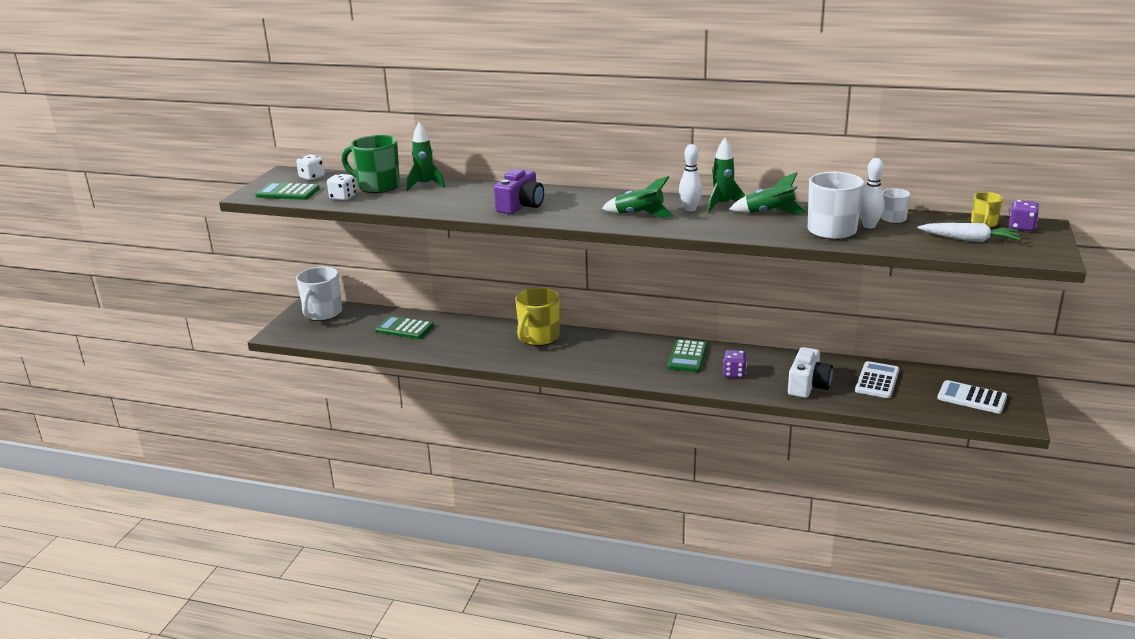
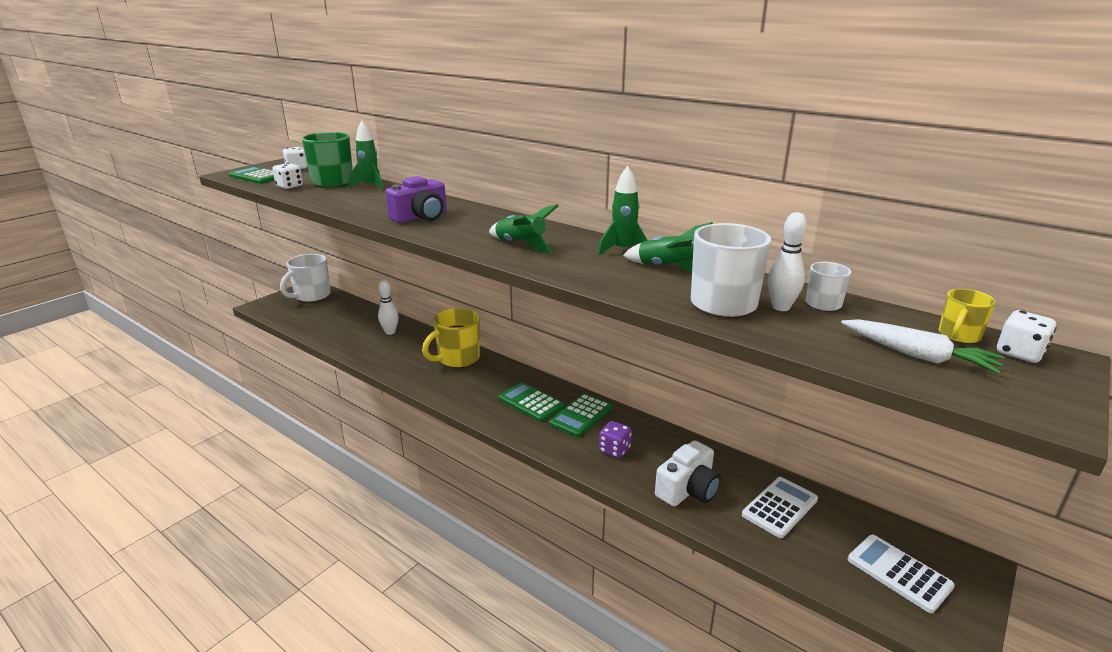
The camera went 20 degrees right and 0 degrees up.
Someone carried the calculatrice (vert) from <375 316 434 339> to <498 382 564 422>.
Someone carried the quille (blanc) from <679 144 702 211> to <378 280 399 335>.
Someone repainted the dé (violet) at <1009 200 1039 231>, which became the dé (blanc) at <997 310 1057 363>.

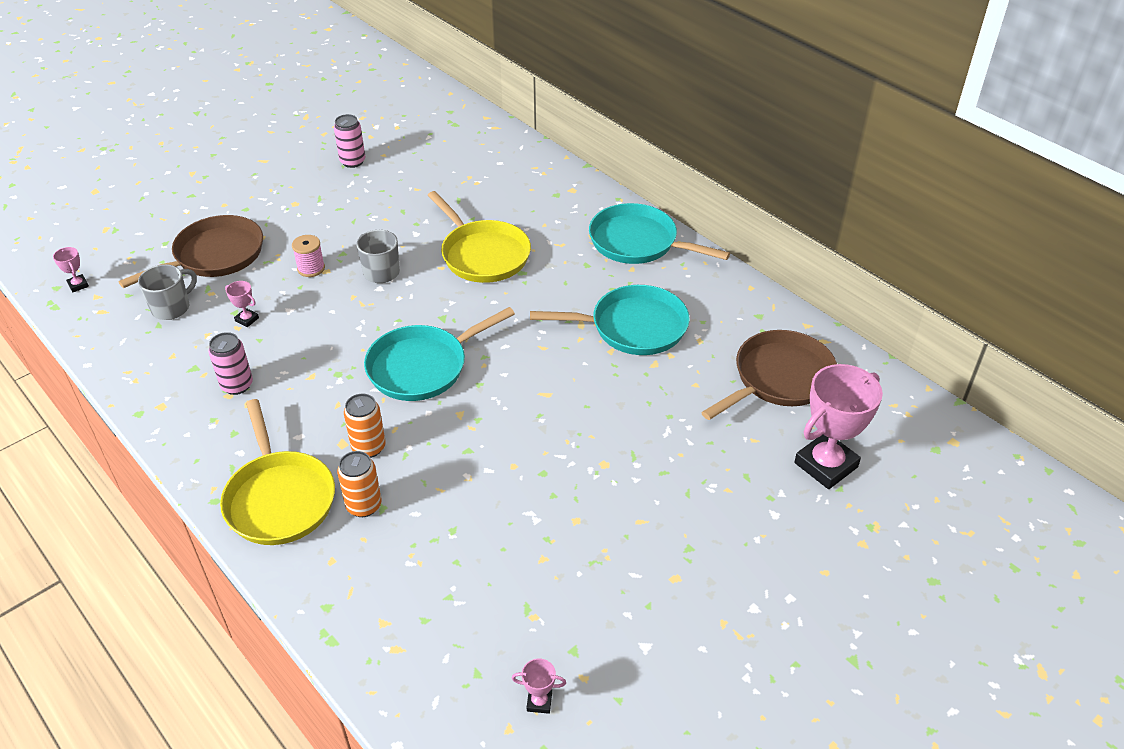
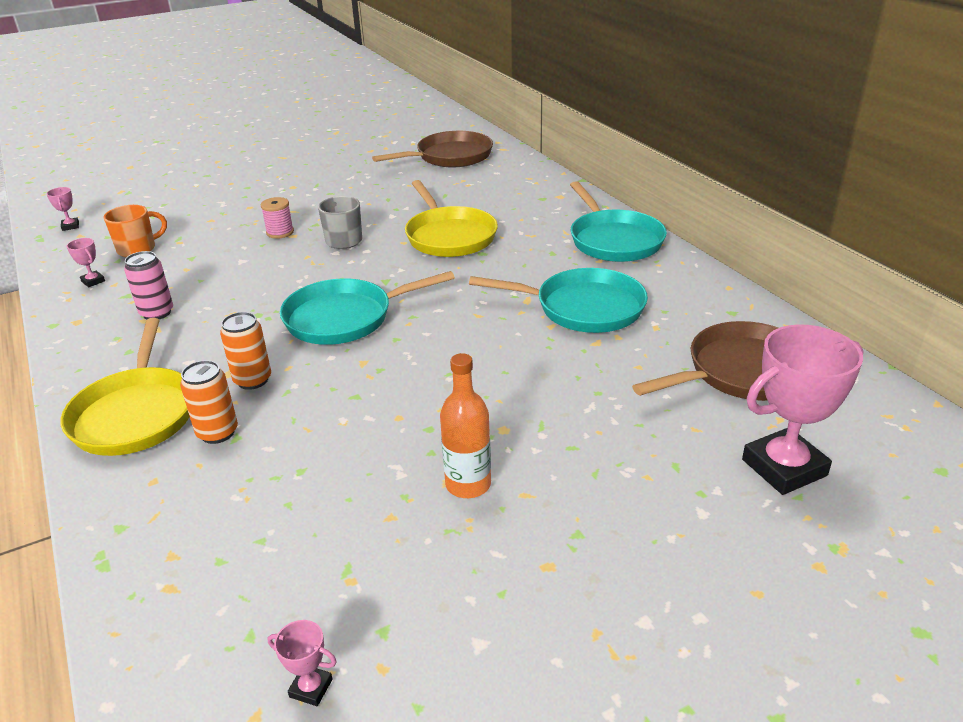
The camera went 15 degrees right and 10 degrees down.
Someone carried the poêle (marron) from <118 215 263 288> to <372 131 493 167>.
Someone repainted the tasse (gris) at <138 264 197 320>, which became the tasse (orange) at <103 205 167 257>.
Someone carried the trophée (rose) from <225 281 259 327> to <67 238 105 287>.
Someone took away the canette (rose) at <334 114 365 168>.
Someone rotated the poêle (turquoise) at <589 203 730 264> by 150 degrees counterclockwise.
Someone put down the bouteille (orange) at <440 353 491 498>.

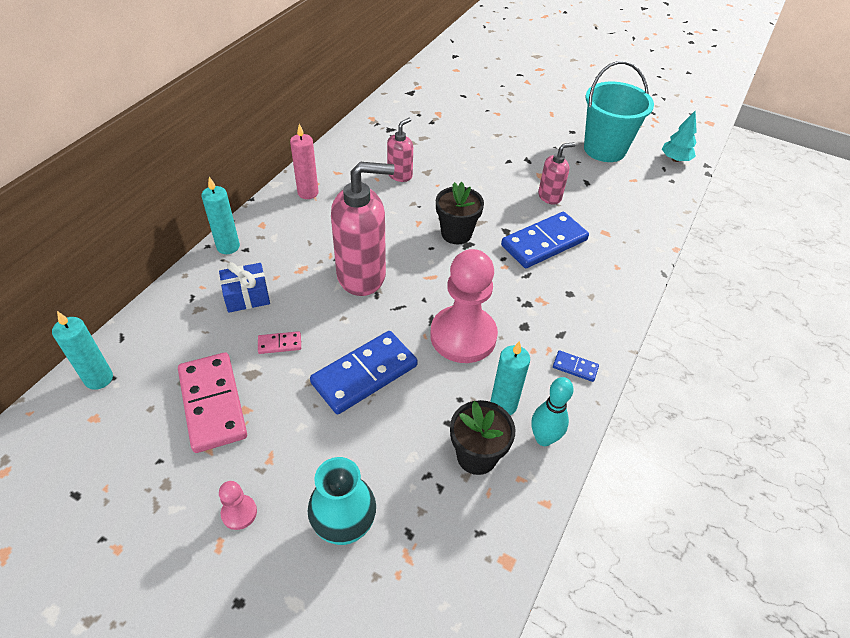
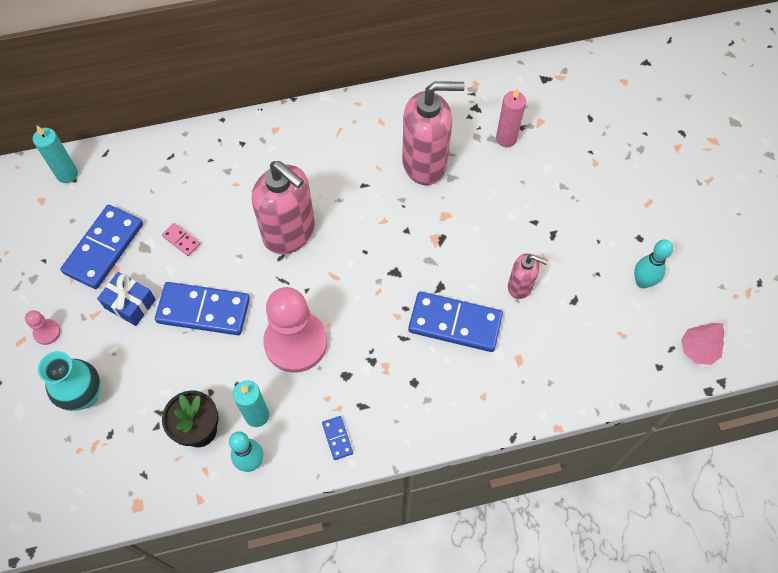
The camera went 50 degrees right and 15 degrees up.
Someone repainted the domino (rose) at <178 352 247 453>, which became the domino (bleu) at <60 205 143 289>.
Someone took away the bougie (turquoise) at <201 177 240 254>.
Someone carried the cadeau (bleu) from <219 262 270 313> to <97 272 156 326>.
Someone carried the bougie (rose) from <290 124 319 199> to <496 88 526 147>.
Someone scaled the distributeur de savon (rose) at <387 118 413 182> by 1.94.
Someone took away the pot de fleurs (noir) at <436 182 484 244>.
Someone swapped the seau (turquoise) at <584 61 654 162> for the quille (turquoise) at <634 239 673 288>.
Someone repainted the arbre (turquoise) at <662 111 697 162>, which became the arbre (rose) at <681 323 724 365>.

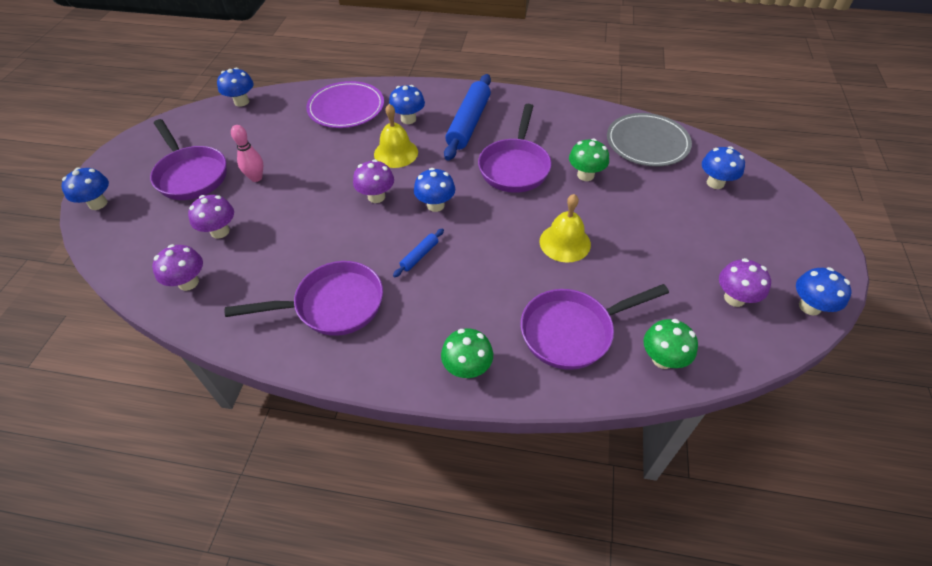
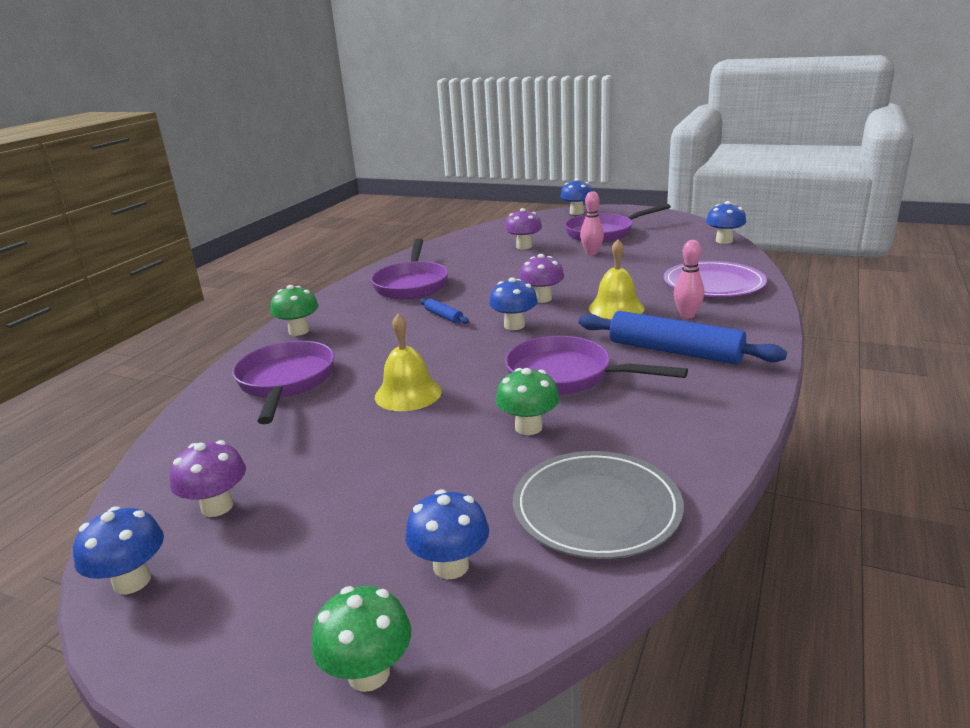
The camera went 105 degrees right and 25 degrees down.
Someone took away the champignon (violet) at <152 244 203 291>.
Someone swapped the champignon (bleu) at <389 85 425 124> for the quille (rose) at <674 240 704 318>.
Someone carried the champignon (vert) from <644 319 698 369> to <311 586 411 692>.

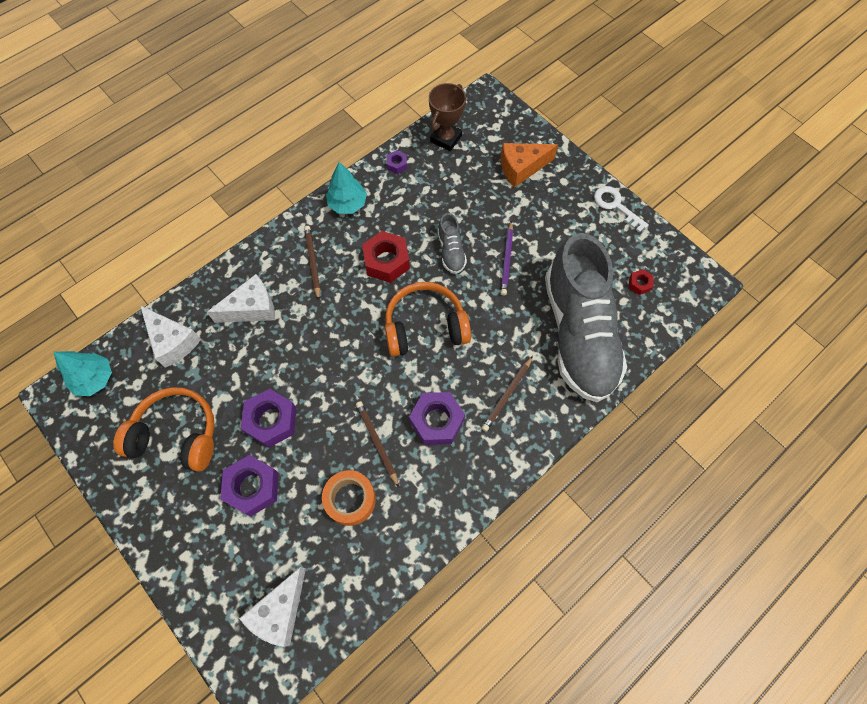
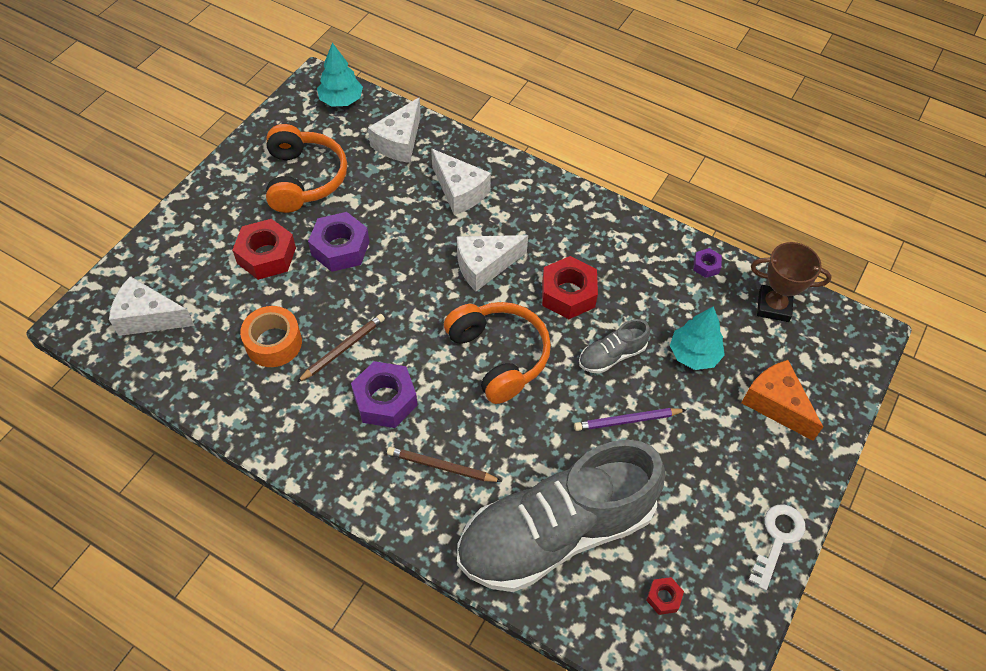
The camera went 70 degrees right and 10 degrees down.
Someone repainted the écrou (violet) at <220 455 278 516>, which became the écrou (rouge) at <232 219 296 280>.
Someone took away the crayon (marron) at <304 226 320 300>.
Someone carried the arbre (turquoise) from <326 162 367 214> to <670 306 725 370>.
Someone put down the fromage (blanc) at <457 235 528 291>.

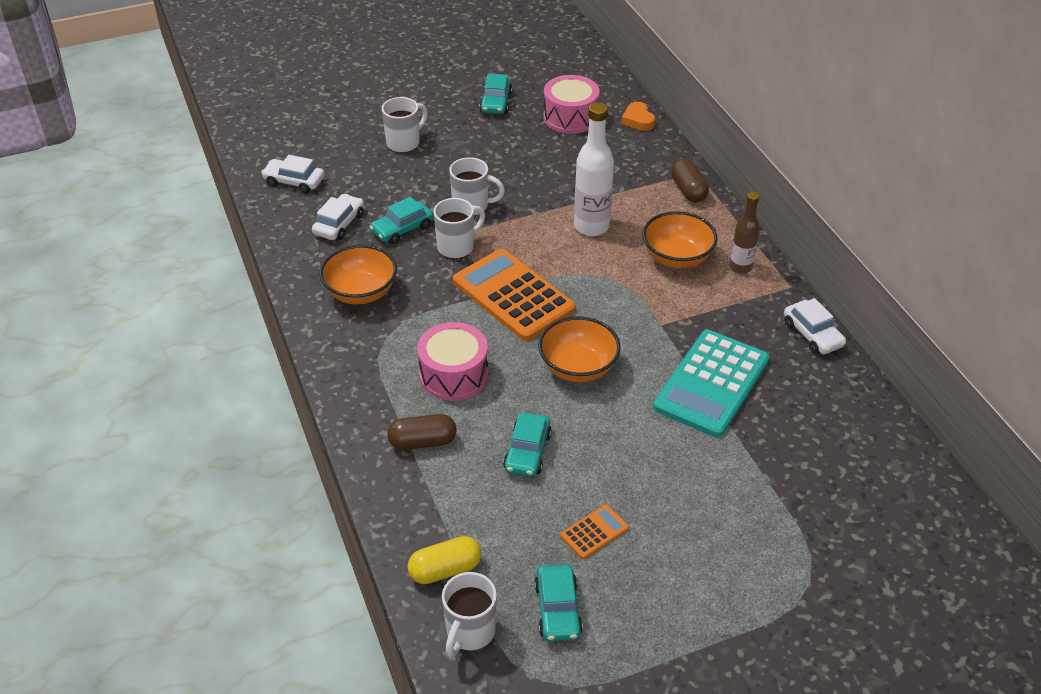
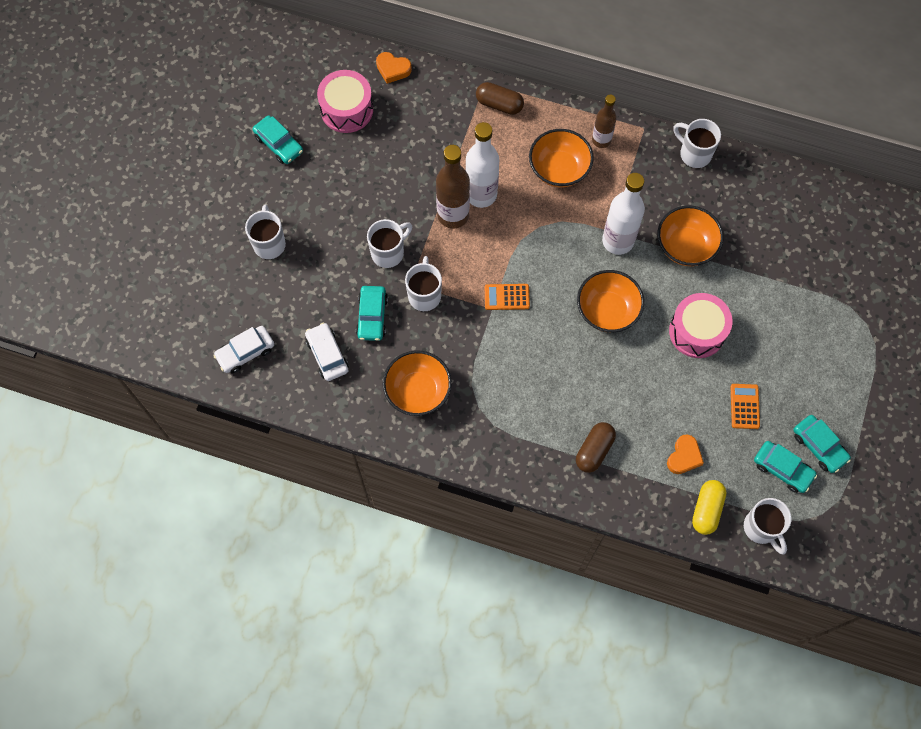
The camera went 50 degrees left and 25 degrees up.
Someone carried the tambour (rose) from <417 322 488 401> to <669 293 732 358>.
Someone scaled the calculatrice (orange) at <453 249 576 341> by 0.44.
Someone carried the voiture (turquoise) from <503 412 552 477> to <793 415 851 473>.
Someone swapped the calculatrice (turquoise) at <653 330 769 438> for the bol (orange) at <657 205 724 266>.
Someone swapped the voiture (blanc) at <784 298 846 354> for the tasse (blanc) at <674 119 721 168>.
Someone put down the bouteille (marron) at <436 145 470 229>.
Someone put down the bouteille (blanc) at <602 173 645 255>.
Someone put down the cœur (orange) at <667 434 704 474>.

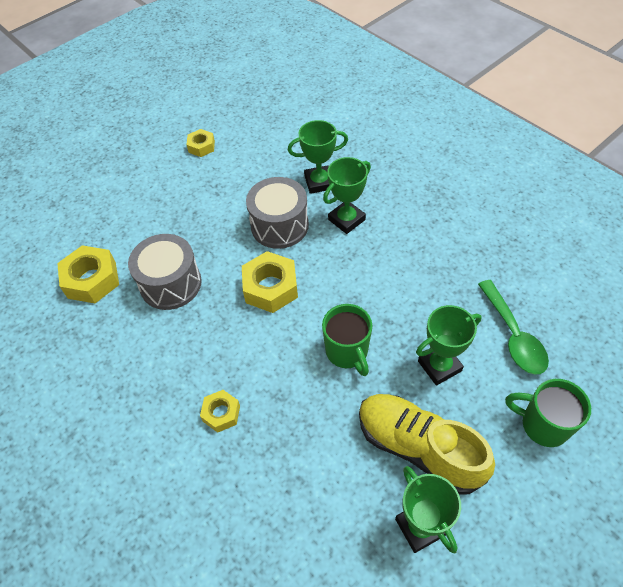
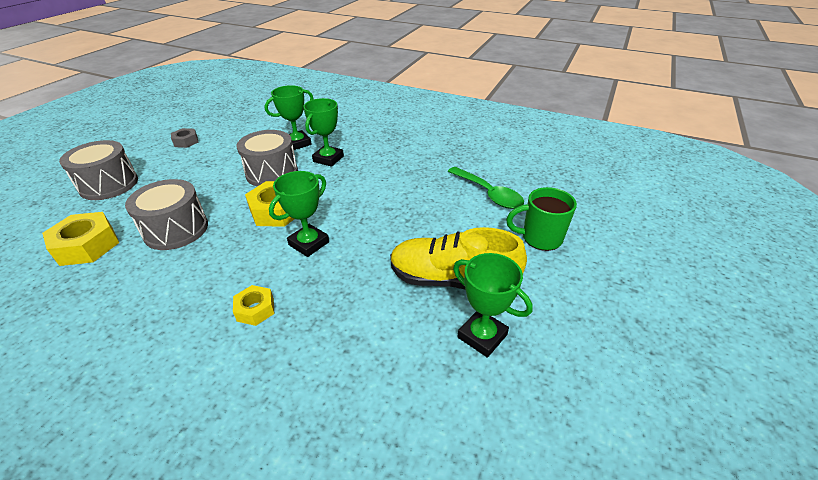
The camera went 25 degrees left and 15 degrees down.
Someone repainted the écrou (jaune) at <186 129 215 157>, which became the écrou (gris) at <171 128 198 148>.
Someone took away the tasse (vert) at <322 304 372 376>.
Someone carried the trophée (vert) from <416 305 482 386> to <269 171 329 257>.
Someone put down the tambour (gris) at <59 140 138 200>.

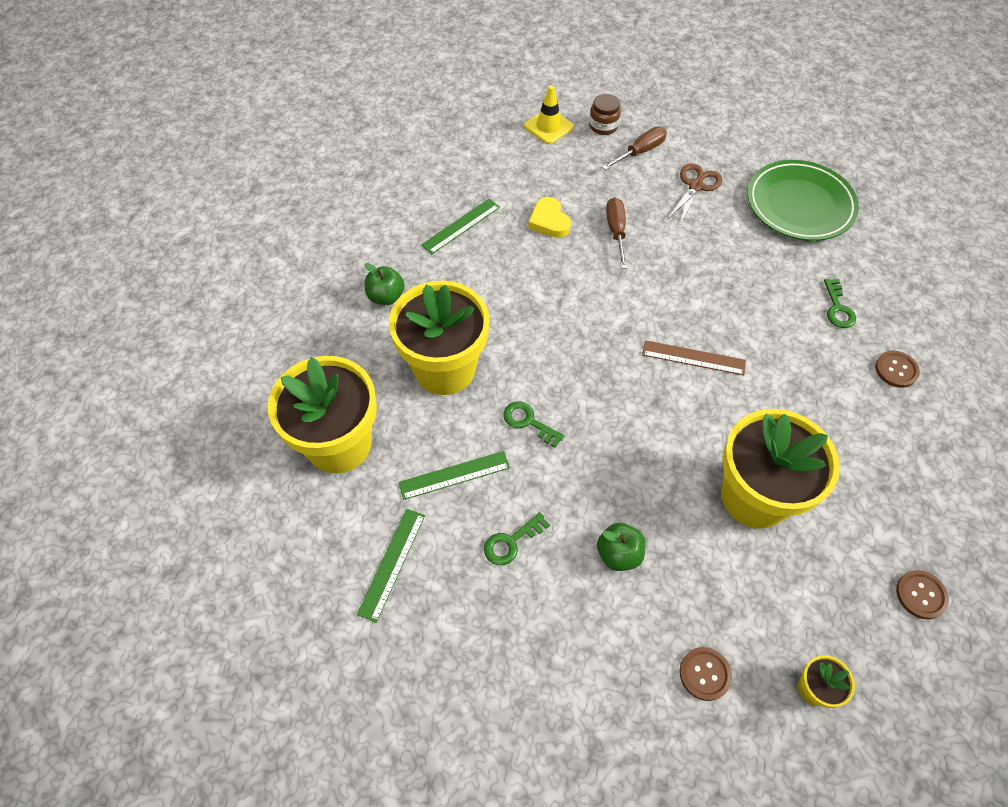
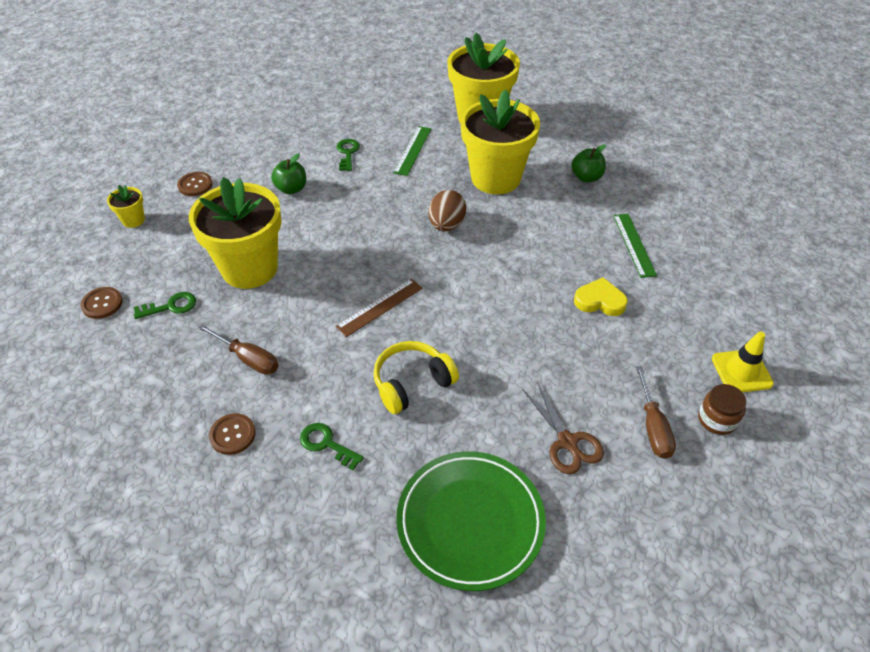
The camera went 125 degrees right and 10 degrees down.
Someone took away the règle (vert) at <357 509 425 623>.
Someone carried the clé (vert) from <503 401 565 448> to <134 292 196 319>.
Someone carried the tournevis (marron) from <606 197 627 269> to <198 324 278 375>.
Someone put down the casque audio (jaune) at <373 341 459 414>.
Someone put down the œuf (marron) at <429 190 466 231>.

